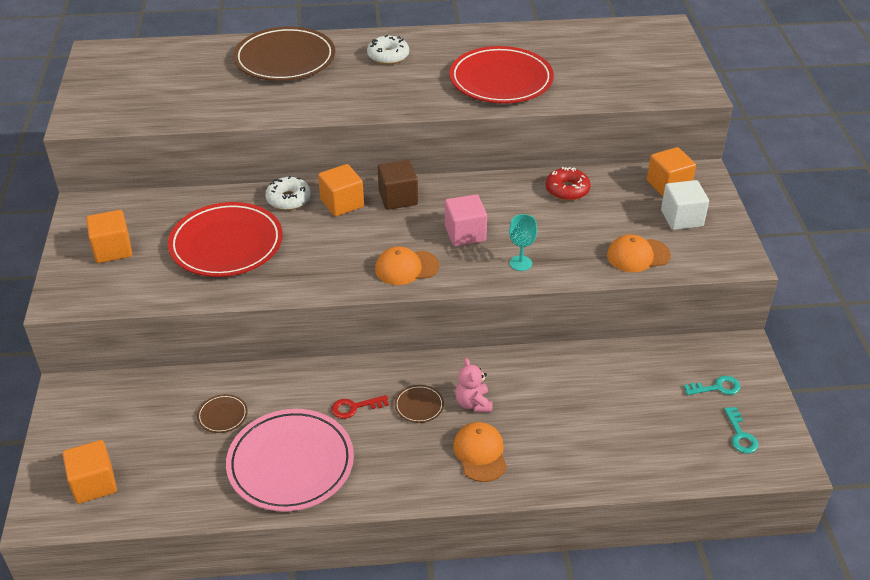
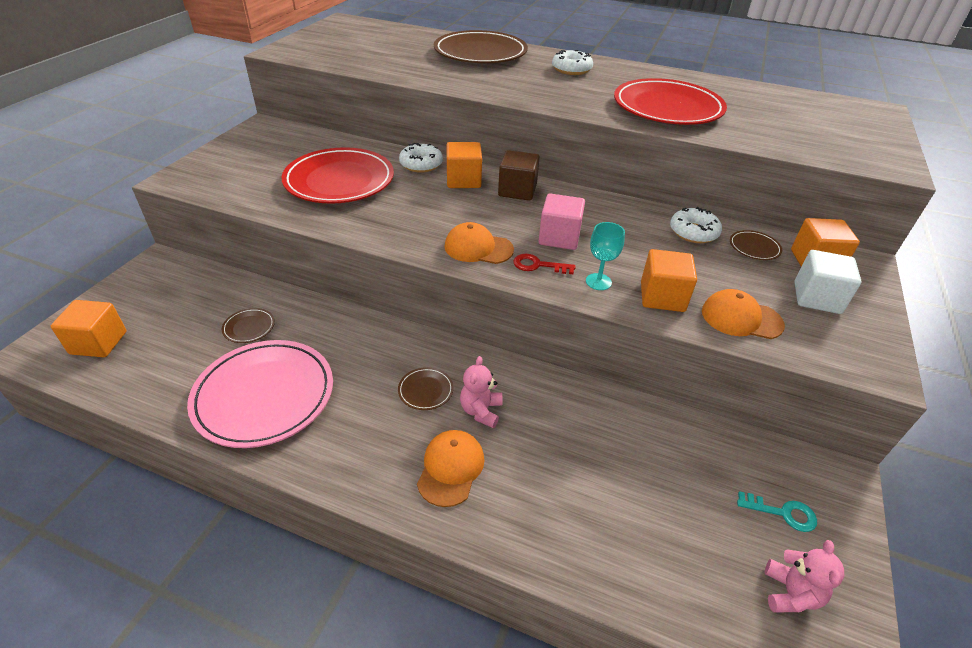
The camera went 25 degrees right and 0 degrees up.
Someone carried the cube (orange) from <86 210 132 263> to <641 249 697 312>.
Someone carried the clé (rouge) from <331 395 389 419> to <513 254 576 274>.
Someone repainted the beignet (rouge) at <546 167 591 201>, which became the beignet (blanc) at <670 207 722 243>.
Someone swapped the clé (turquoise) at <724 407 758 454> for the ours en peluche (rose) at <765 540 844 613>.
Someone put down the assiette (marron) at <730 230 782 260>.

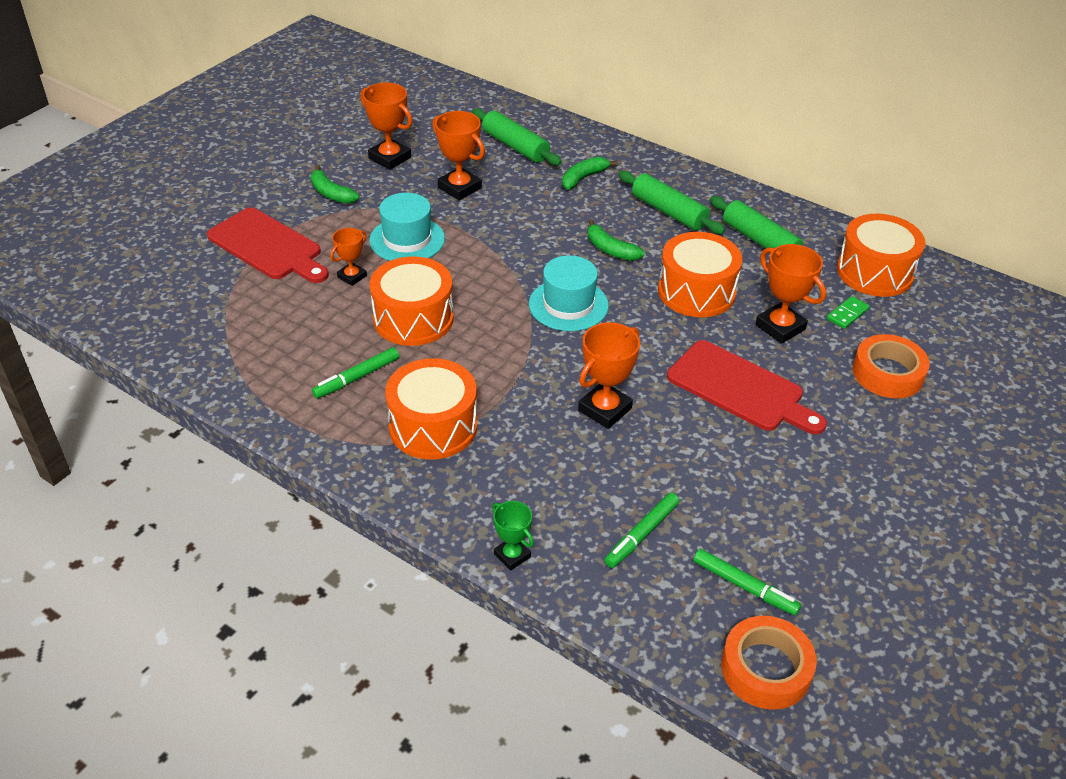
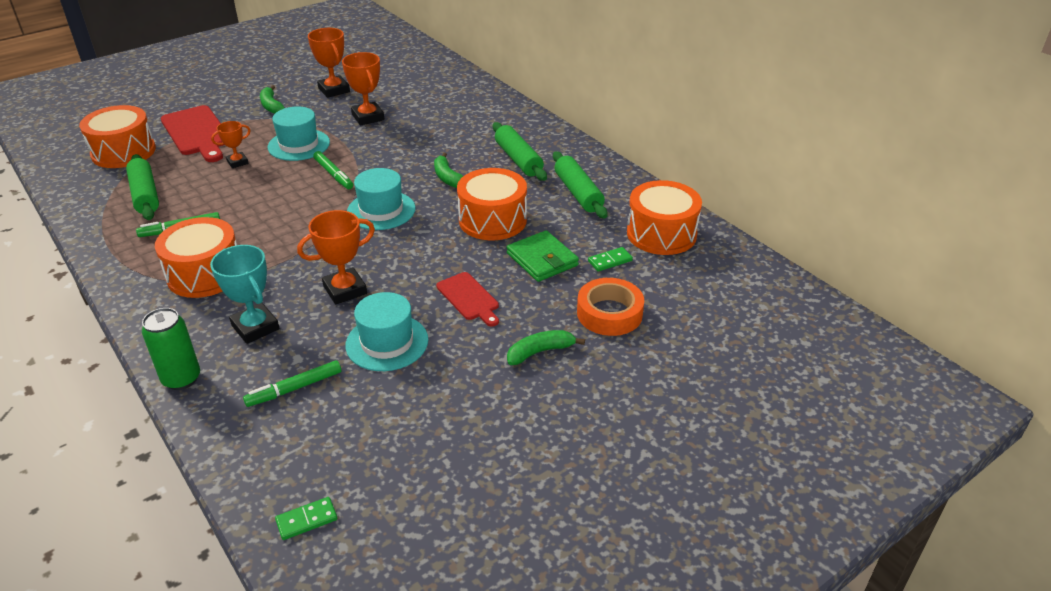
The camera went 20 degrees right and 5 degrees down.
Someone carried the tambour (orange) from <370 256 454 346> to <79 105 156 168>.
Someone carried the rouleau à pâtisserie (vert) from <472 109 562 165> to <126 154 159 220>.
Someone swapped the trophée (vert) at <492 501 534 571> for the canette (vert) at <142 308 200 390>.
Someone carried the banane (vert) from <562 157 618 190> to <507 330 585 365>.
Someone scaled the planche à découper (rouge) at <667 340 827 434> by 0.59.
Someone carried the feutre (vert) from <693 549 801 616> to <313 151 353 189>.
Someone swapped the ruban adhésif (orange) at <721 616 817 710> for the domino (vert) at <275 497 337 540>.
Someone swapped the trophée (orange) at <755 244 826 344> for the portefeuille (vert) at <507 230 579 282>.
Someone put down the trophée (turquoise) at <210 245 280 344>.
Someone put down the chapeau (turquoise) at <345 292 428 371>.

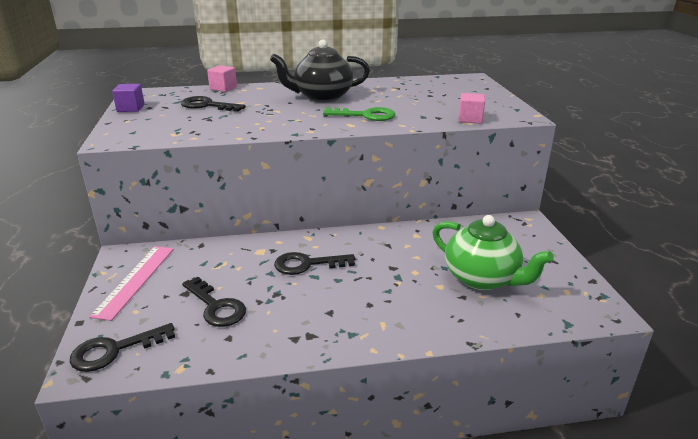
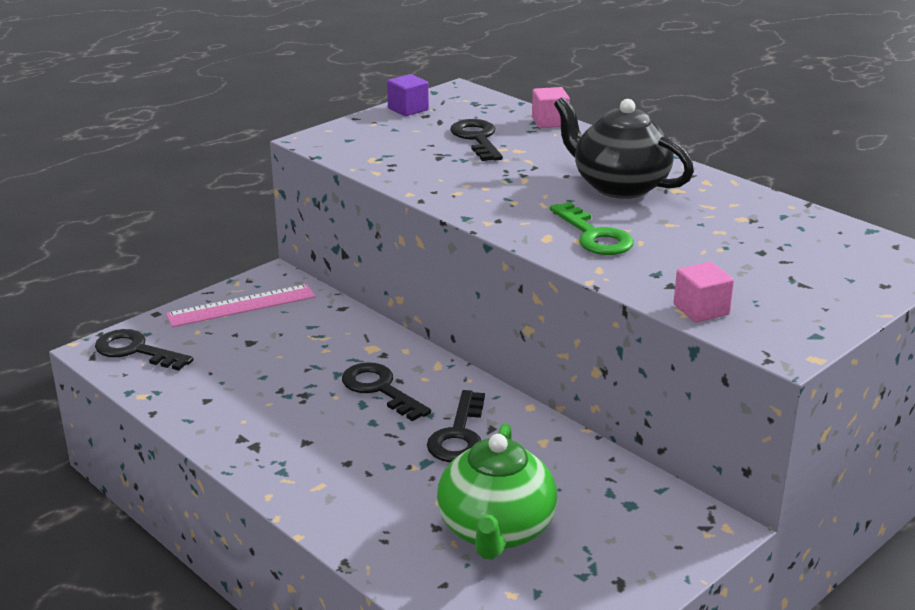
The camera went 55 degrees right and 0 degrees up.
Someone carried the clé (noir) from <182 277 246 327> to <427 390 485 463>.

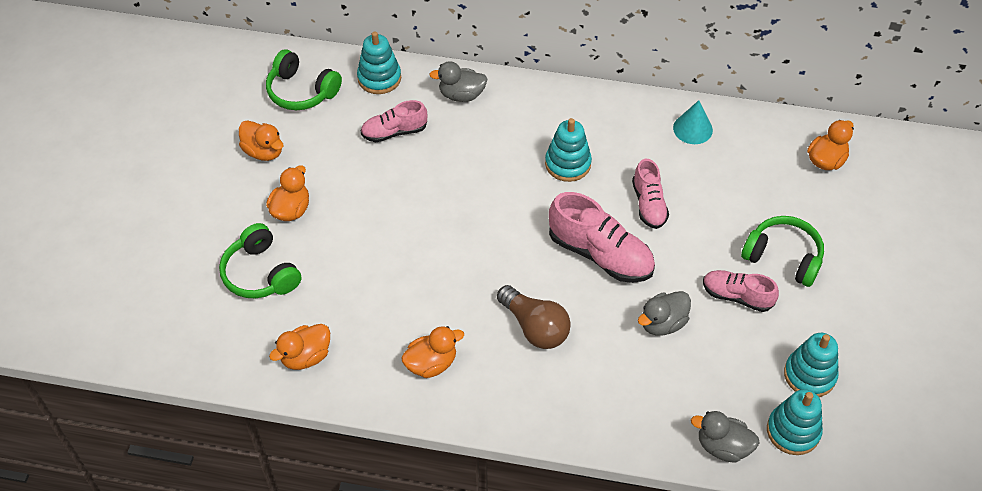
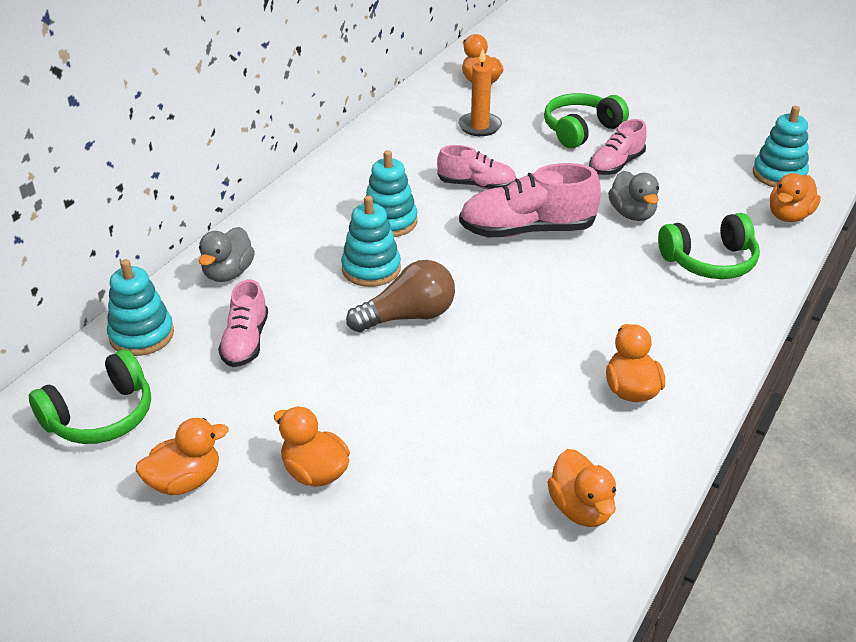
The camera went 70 degrees left and 15 degrees down.
Someone carried the casque audio (vert) from <219 223 301 298> to <658 213 760 279>.
Someone carried the ampoule (marron) from <497 285 571 349> to <346 260 455 332>.
Someone rotated the chaussure (rose) at <549 192 655 283> by 150 degrees counterclockwise.
Someone took away the cône (turquoise) at <673 100 713 144>.
Someone repainted the canard (gris) at <691 411 759 463>, which became the canard (orange) at <770 173 821 222>.
Someone carried the jouet à empiler (turquoise) from <784 333 839 397> to <341 195 401 287>.
Someone put down the bougie (orange) at <458 48 502 136>.

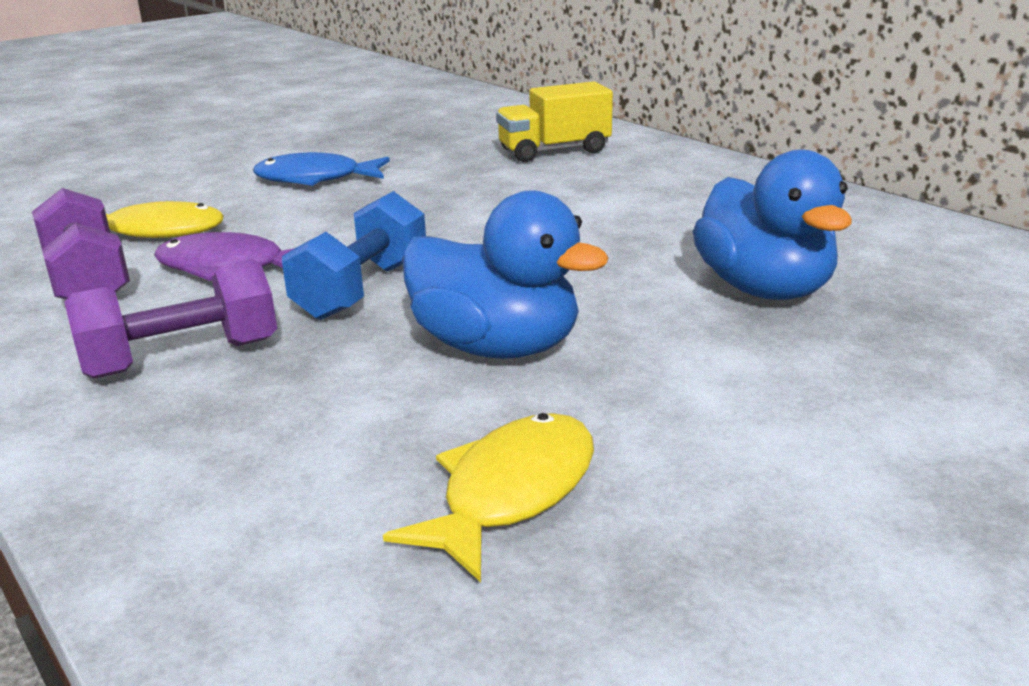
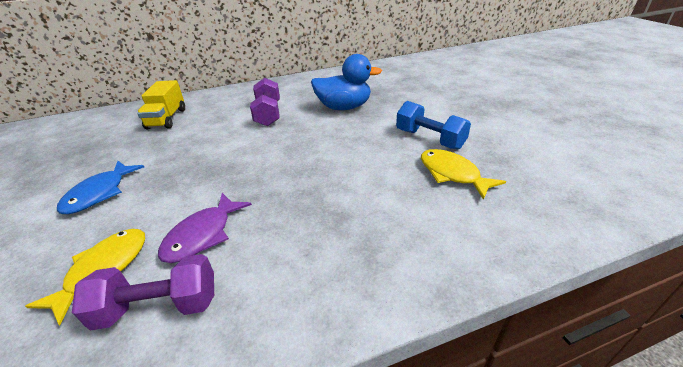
The camera went 70 degrees left and 10 degrees up.
Someone carried the haltère (violet) from <64 259 277 379> to <250 78 280 126>.
Someone carried the haltère (bleu) from <282 191 426 320> to <396 101 471 150>.
Someone took away the canard (bleu) at <402 190 609 359>.

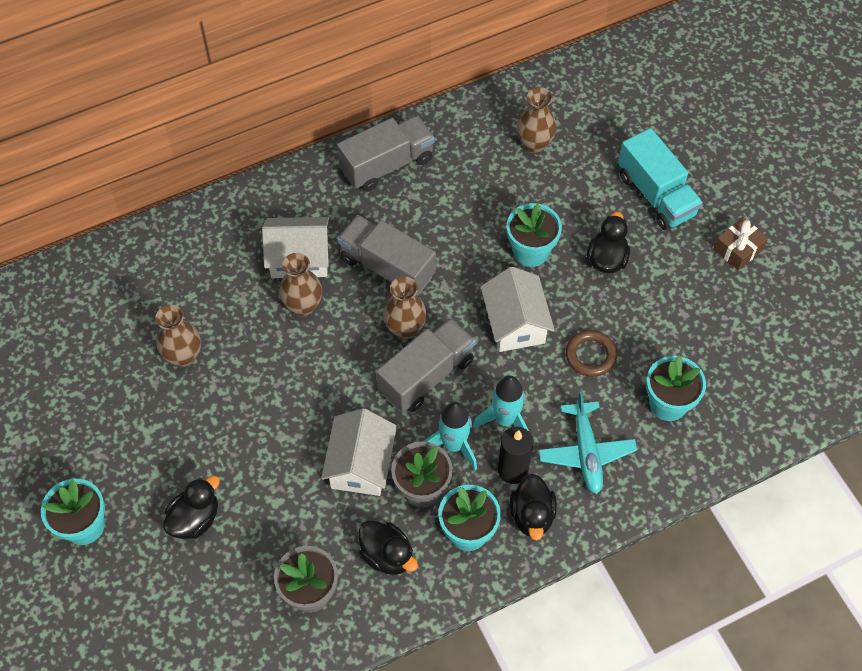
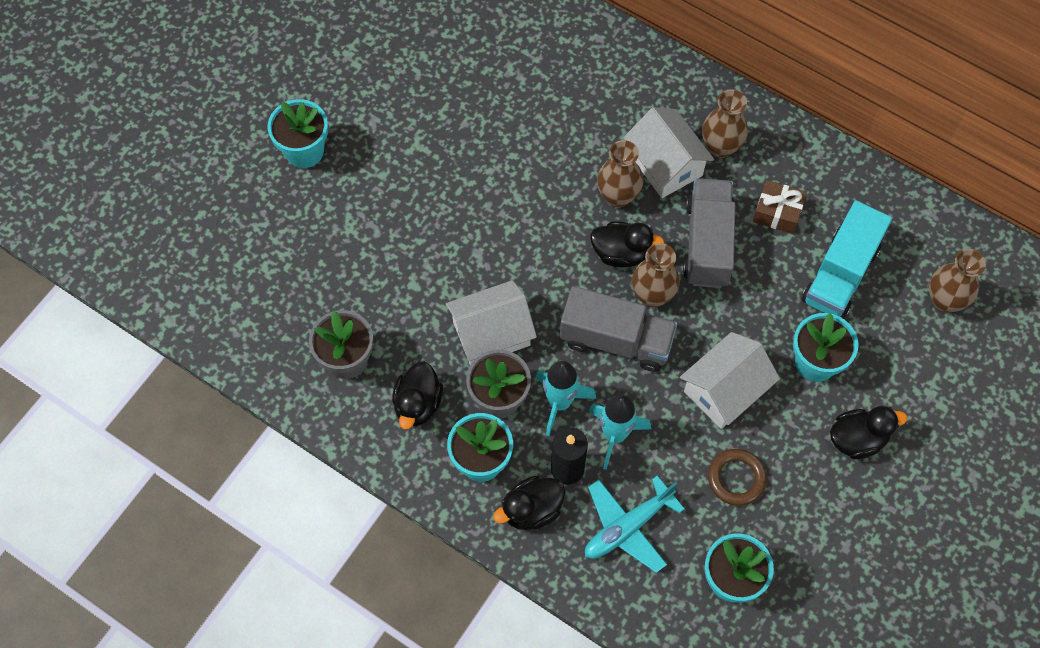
The camera went 60 degrees right and 5 degrees up.
Someone carried the vase (marron) from <155 305 201 367> to <702 89 748 158>.
Someone carried the canard (noir) from <163 475 220 539> to <590 221 664 267>.
Someone took away the camion (gris) at <337 115 435 192>.
Someone carried the camion (turquoise) from <618 128 703 230> to <801 201 892 319>.
Someone carried the cadeau (marron) from <714 217 768 270> to <753 180 807 234>.

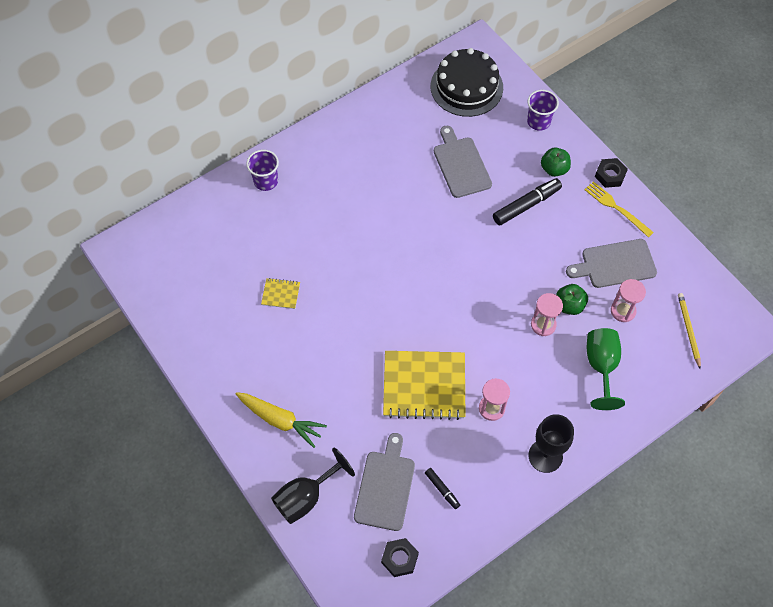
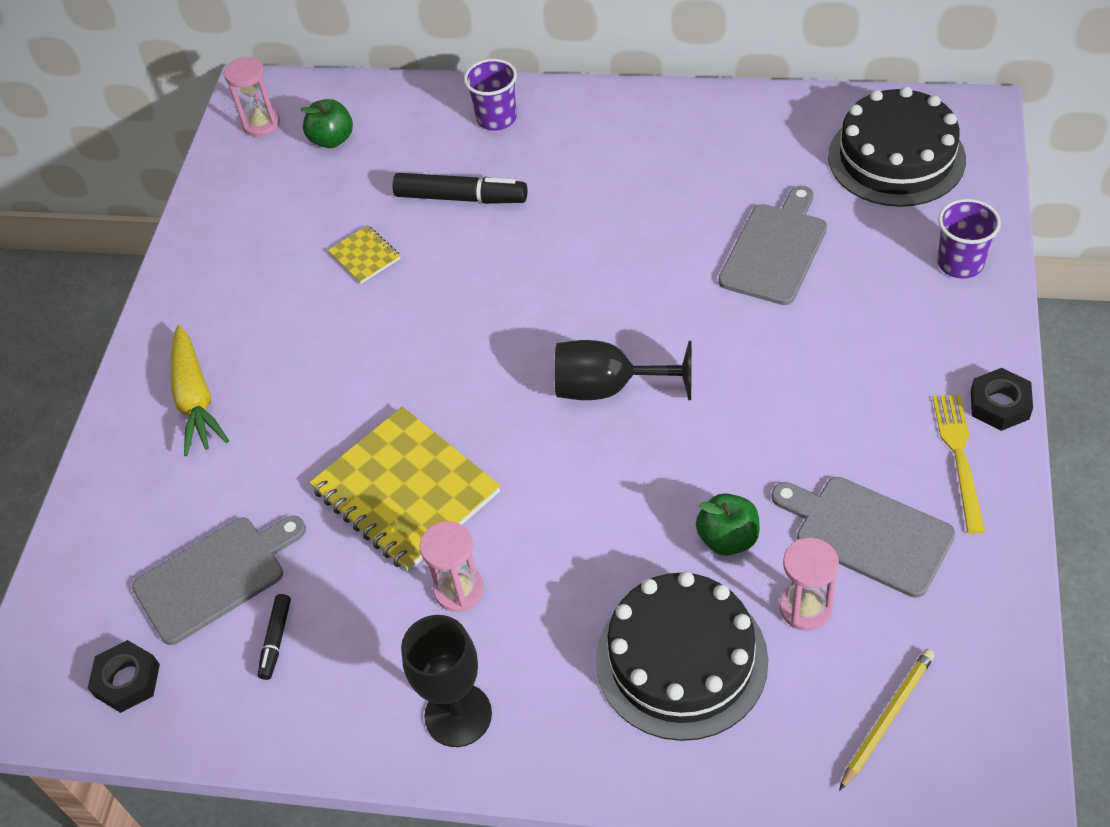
The camera went 50 degrees right and 10 degrees down.
Someone carried the verre à pied (noir) from <271 448 355 524> to <554 340 692 400>.
Someone carried the feutre (noir) from <493 178 562 225> to <393 173 527 204>.
Someone carried the sablier (rose) from <531 293 563 336> to <224 57 280 137>.
Someone carried the pomme (vert) from <541 147 571 177> to <300 99 353 148>.
Someone swapped the verre à pied (vert) at <587 328 625 410> for the gâteau (noir) at <596 571 768 741>.

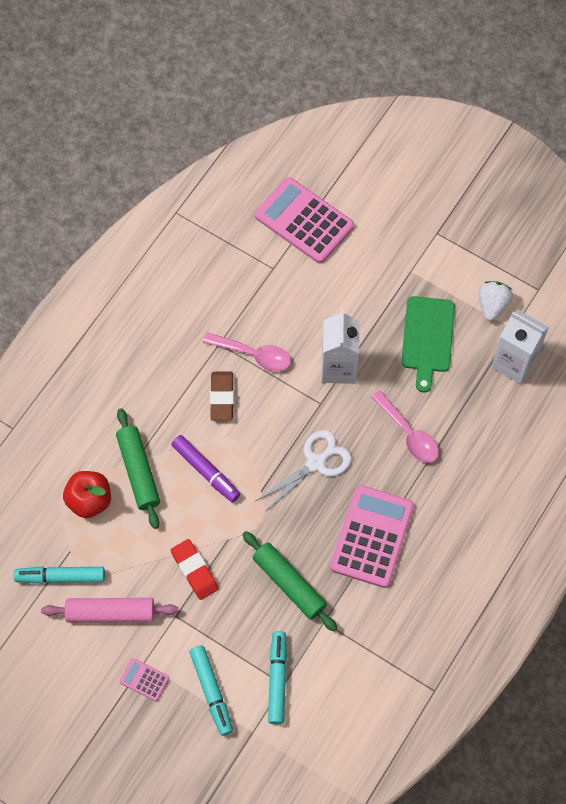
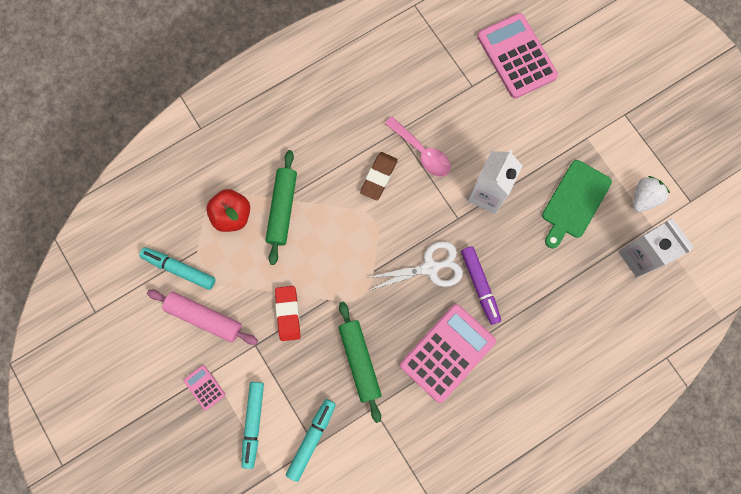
The camera went 25 degrees right and 10 degrees up.
Someone carried the feutre (violet) from <171 435 240 502> to <461 246 501 325>.
Someone took away the cuillère (rose) at <371 390 439 463>.

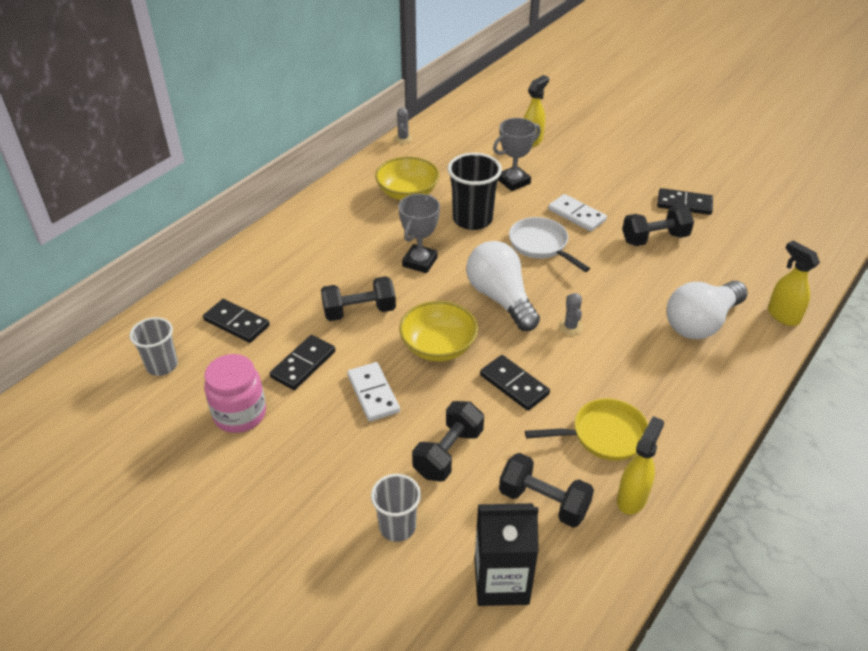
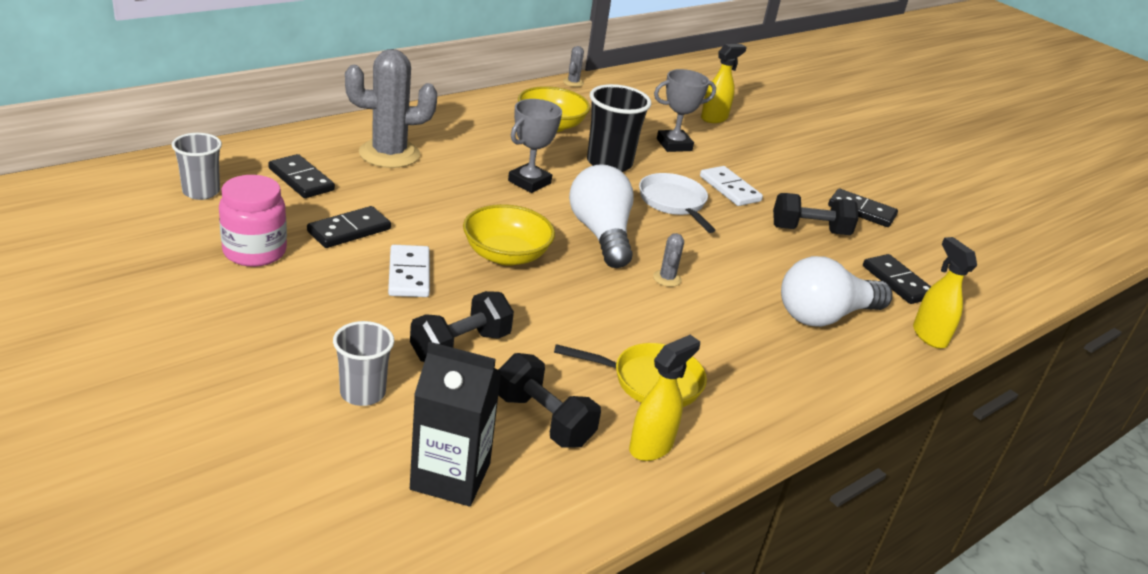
The camera went 10 degrees right and 10 degrees down.
Someone took away the haltère (noir) at <321 276 396 321>.
Someone carried the domino (noir) from <480 355 550 411> to <863 254 931 304>.
Someone put down the cactus (gris) at <345 49 437 168>.

